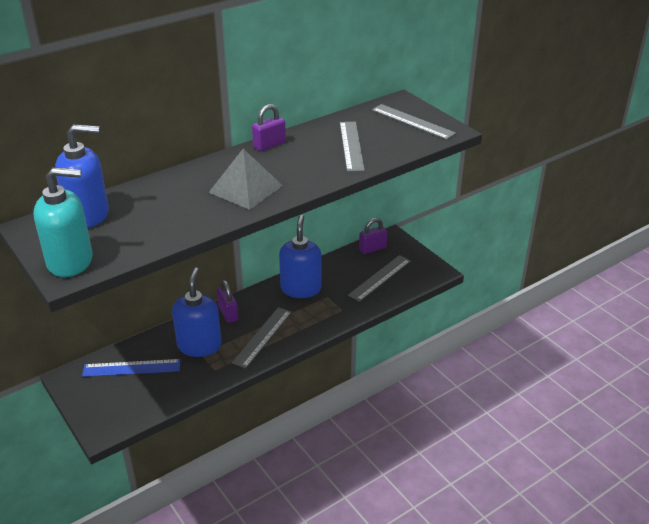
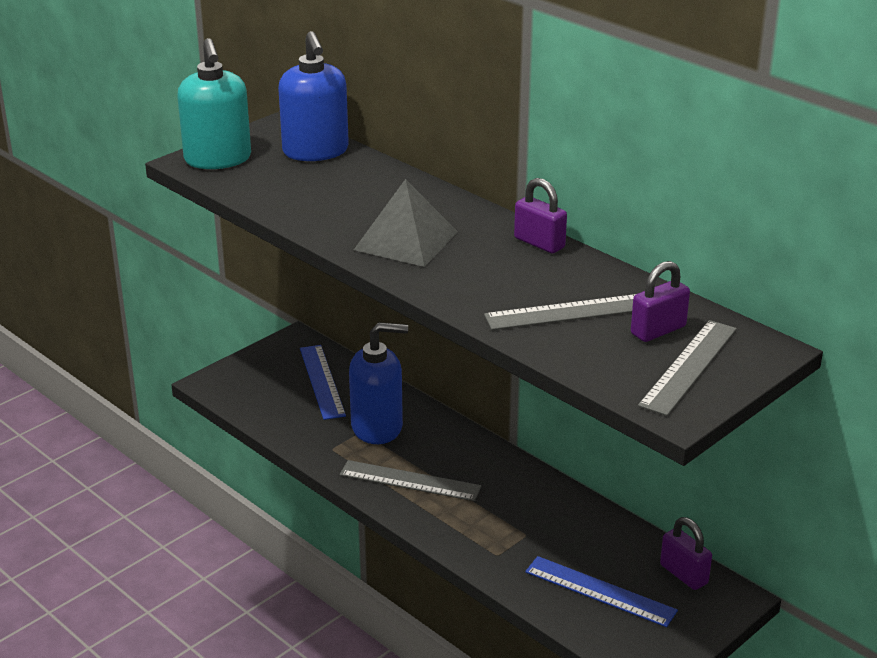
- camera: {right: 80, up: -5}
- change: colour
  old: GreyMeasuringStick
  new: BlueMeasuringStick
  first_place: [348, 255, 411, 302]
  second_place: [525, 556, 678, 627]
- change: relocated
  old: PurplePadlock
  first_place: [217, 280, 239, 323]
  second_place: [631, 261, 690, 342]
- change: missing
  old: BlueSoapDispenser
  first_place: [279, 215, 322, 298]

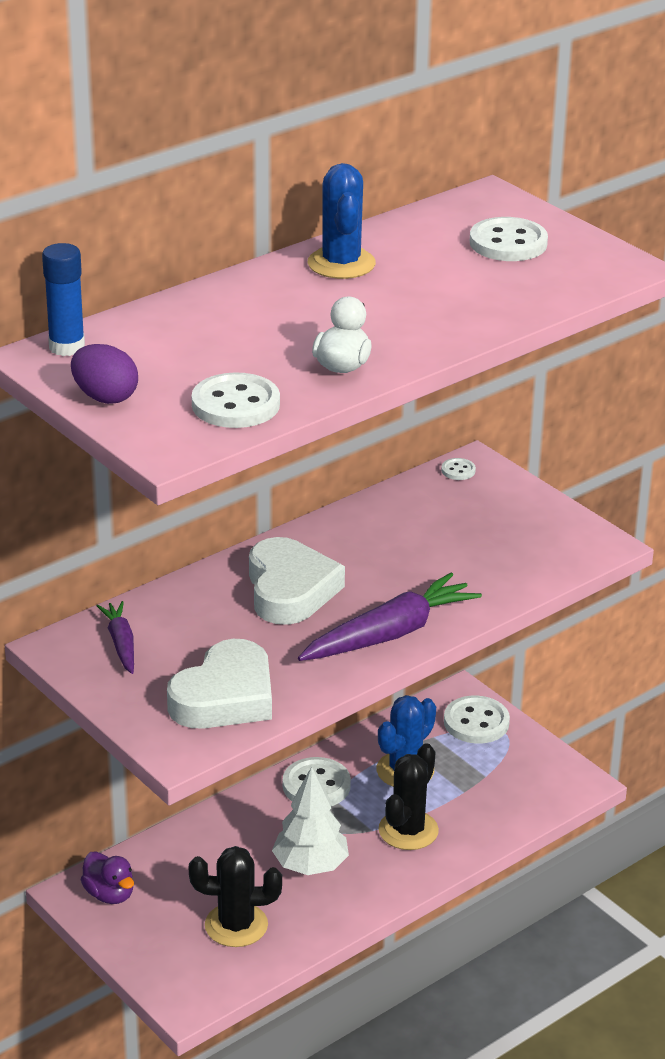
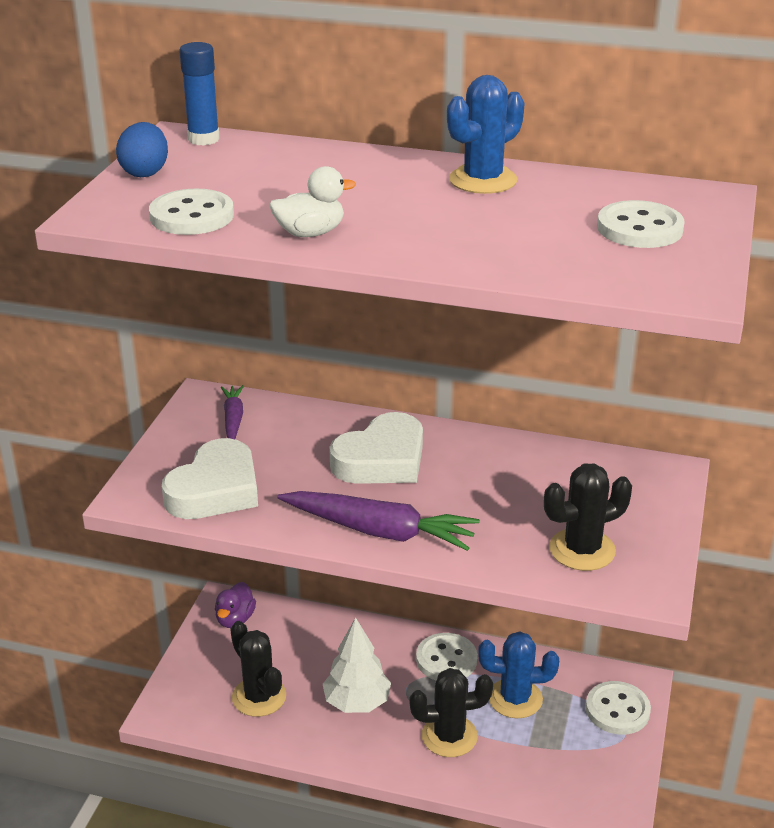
- camera: {right: 55, up: 0}
- change: colour
  old: PurpleEgg
  new: BlueEgg
  first_place: [71, 344, 138, 404]
  second_place: [116, 122, 168, 177]
- change: spun
  old: PureWhiteLoveHeart
  first_place: [167, 639, 272, 729]
  second_place: [162, 438, 258, 519]
  degrees: -60
- change: spun
  old: PurpleCarrot
  first_place: [97, 601, 134, 674]
  second_place: [221, 385, 244, 439]
  degrees: -45
- change: appeared
  new: BlackPricklyPlant
  second_place: [544, 464, 632, 571]
- change: missing
  old: PureWhiteButton
  first_place: [441, 458, 476, 480]

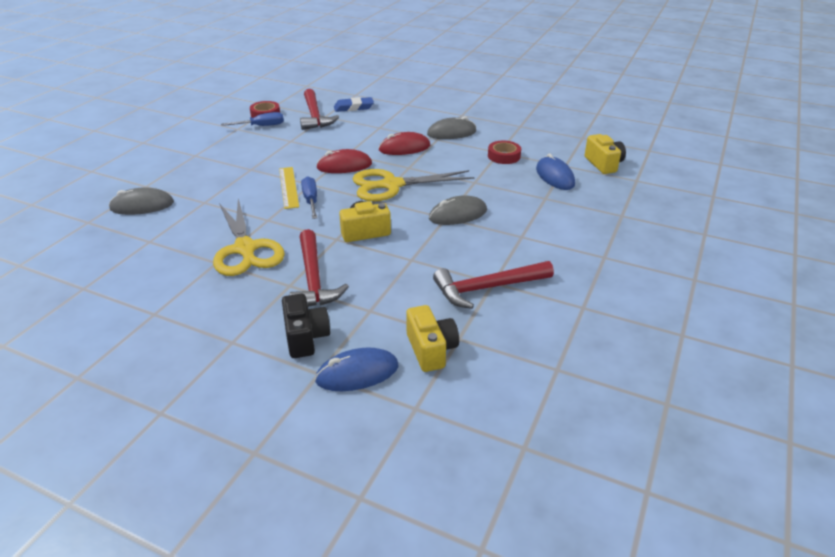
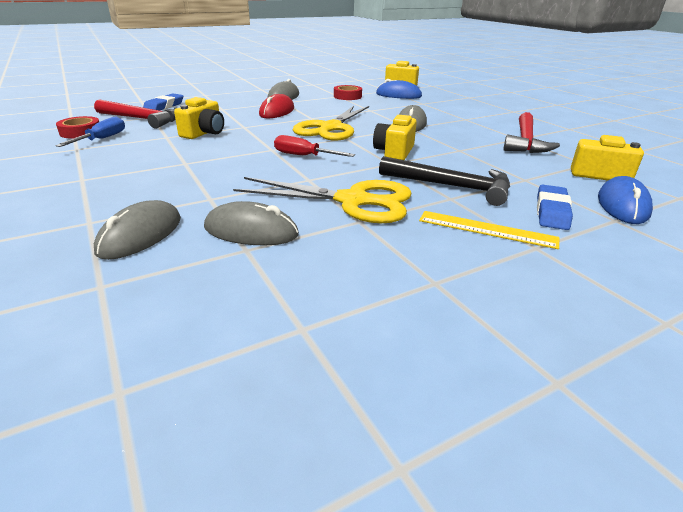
- camera: {right: -55, up: -5}
- change: appeared
  new: GoldenPhotoCamera
  second_place: [174, 97, 224, 139]
- change: appeared
  new: GreyComputerMouse
  second_place: [204, 201, 299, 245]
- change: colour
  old: BlueScrewdriver
  new: ScarletScrewdriver
  first_place: [301, 176, 317, 219]
  second_place: [274, 135, 355, 157]
- change: colour
  old: ScarletHammer
  new: BlackHammer
  first_place: [290, 229, 349, 307]
  second_place: [379, 156, 510, 206]
- change: relocated
  old: GoldenMeasuringStick
  first_place: [279, 167, 299, 209]
  second_place: [419, 211, 559, 249]
- change: exchanged
  old: BlackPhotoCamera
  new: BluePencilEraser
  first_place: [282, 294, 330, 358]
  second_place: [537, 185, 573, 230]
- change: missing
  old: ScarletComputerMouse
  first_place: [316, 149, 372, 173]

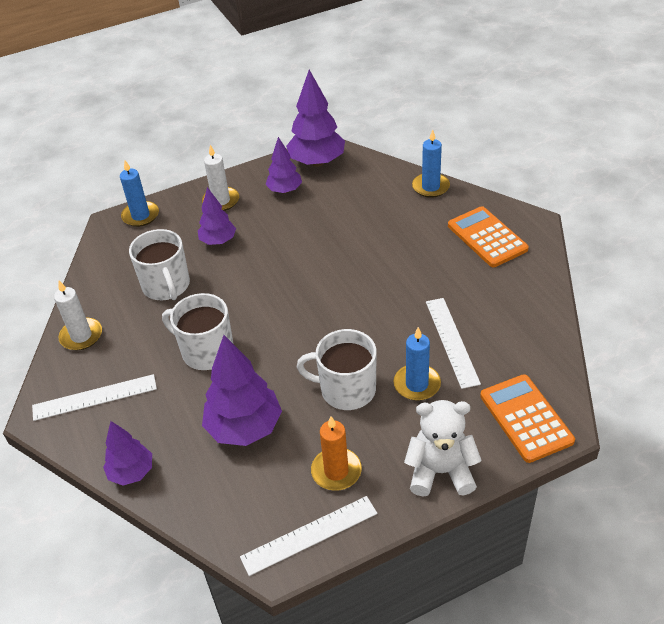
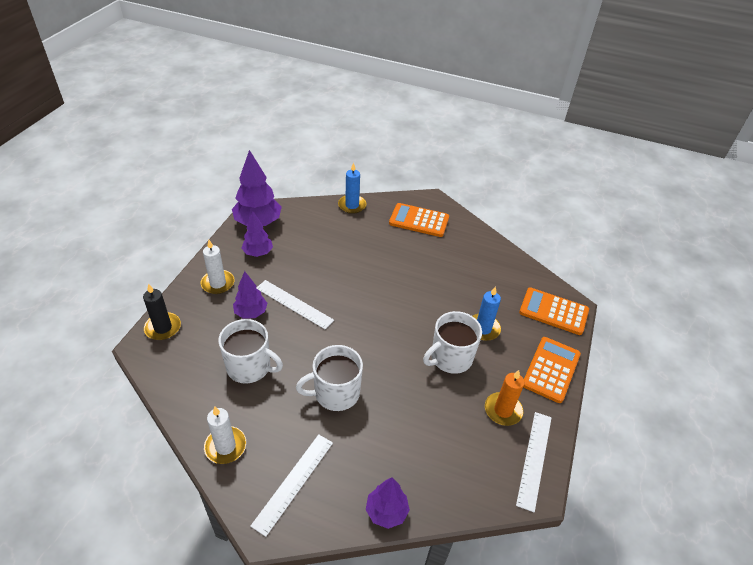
- camera: {right: -50, up: 0}
- change: colour
  old: BlueCandle
  new: BlackCandle
  first_place: [120, 160, 159, 227]
  second_place: [143, 284, 181, 340]
- change: relocated
  old: PureWhiteMeasuringStick
  first_place: [426, 298, 481, 389]
  second_place: [256, 280, 334, 329]
- change: exchanged
  old: PureWhiteTeddy
  new: OrangeColouredCalculator
  first_place: [404, 400, 482, 497]
  second_place: [524, 337, 581, 403]
- change: missing
  old: PurpleToyTree
  first_place: [202, 335, 282, 446]

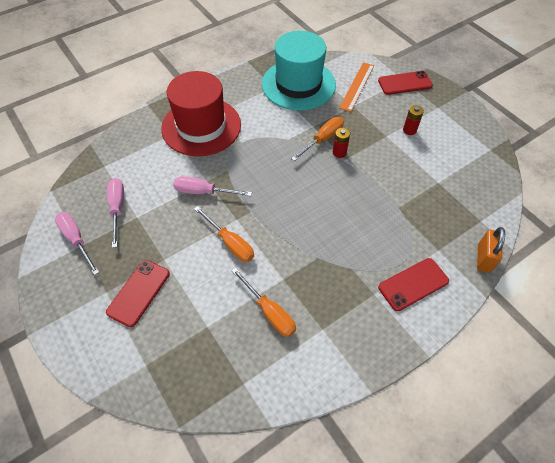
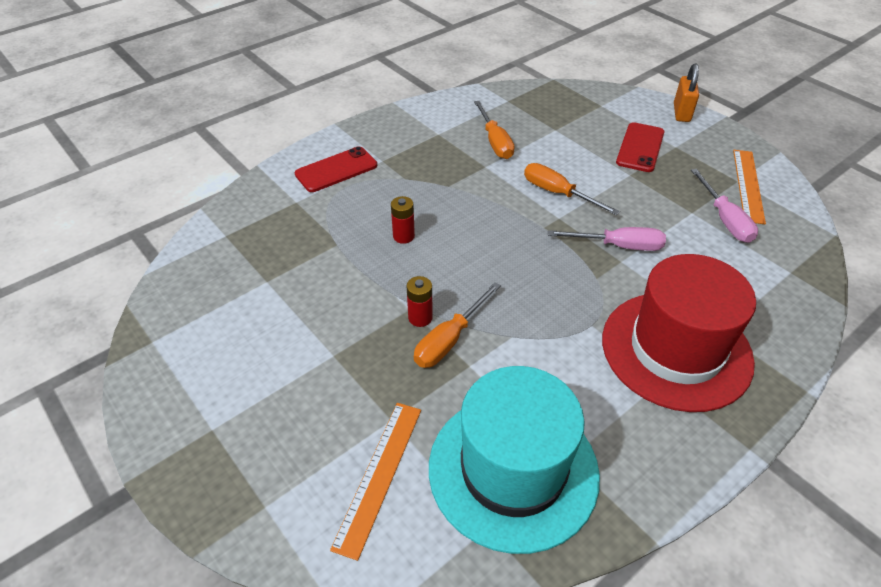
- camera: {right: 175, up: -10}
- change: relocated
  old: ScarletPowerCell
  first_place: [403, 105, 424, 135]
  second_place: [391, 196, 415, 244]
- change: spun
  old: OrangeColouredScrewdriver
  first_place: [231, 268, 296, 337]
  second_place: [474, 101, 515, 159]
  degrees: -150
- change: relocated
  old: OrangeColouredPadlock
  first_place: [477, 227, 505, 273]
  second_place: [674, 64, 699, 122]
- change: exchanged
  old: RosePinkScrewdriver
  new: OrangeColouredMeasuringStick
  first_place: [55, 212, 99, 275]
  second_place: [733, 150, 766, 224]
- change: missing
  old: ScarletPhone
  first_place: [378, 71, 433, 95]

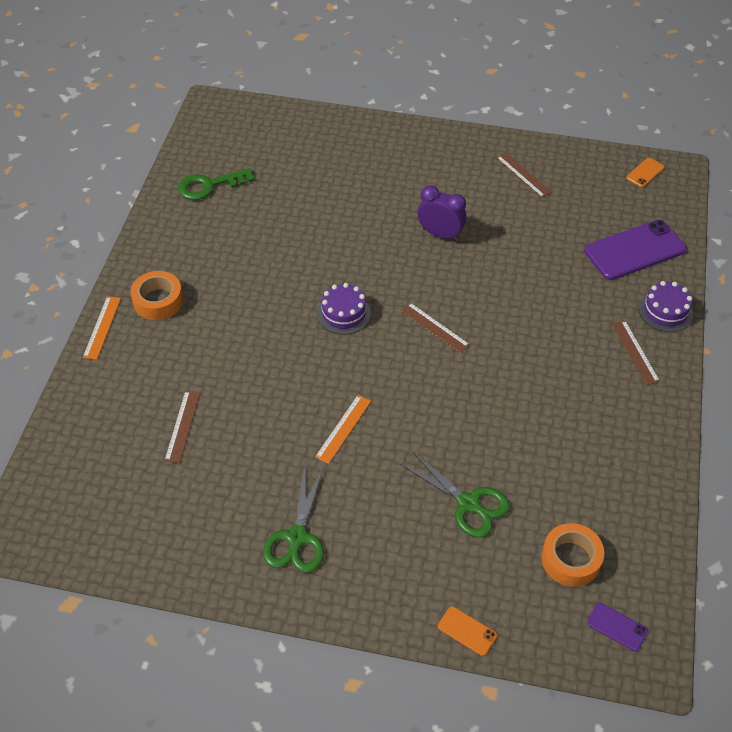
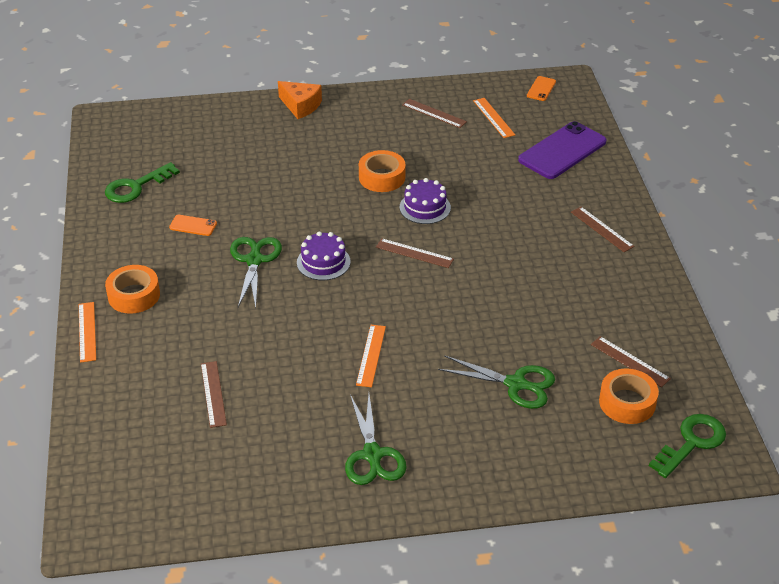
- camera: {right: -20, up: -10}
- change: relocated
  old: OrangeColouredPhone
  first_place: [438, 606, 497, 656]
  second_place: [169, 214, 217, 236]
- change: appeared
  new: LeafGreenShears
  second_place: [230, 237, 282, 307]
- change: appeared
  new: OrangeColouredCheese
  second_place: [278, 81, 322, 119]
- change: exchanged
  old: PurpleBedsideClock
  new: OrangeColouredRollOfTape
  first_place: [418, 185, 467, 241]
  second_place: [359, 150, 406, 192]
- change: relocated
  old: PurpleLayerCake
  first_place: [639, 281, 693, 332]
  second_place: [400, 178, 451, 224]
- change: appeared
  new: OrangeColouredMeasuringStick
  second_place: [473, 98, 515, 138]
- change: appeared
  new: RussetMeasuringStick
  second_place: [591, 336, 671, 387]
- change: exchanged
  old: PurplePhone
  new: LeafGreenDoorKey
  first_place: [587, 603, 648, 651]
  second_place: [649, 414, 726, 478]

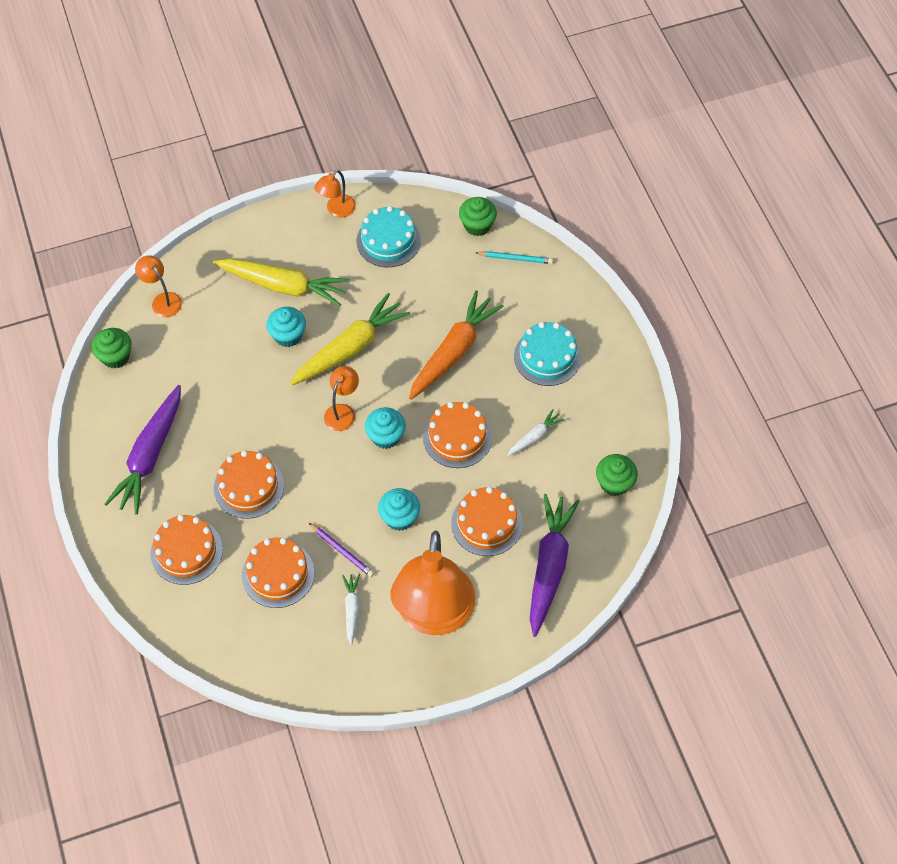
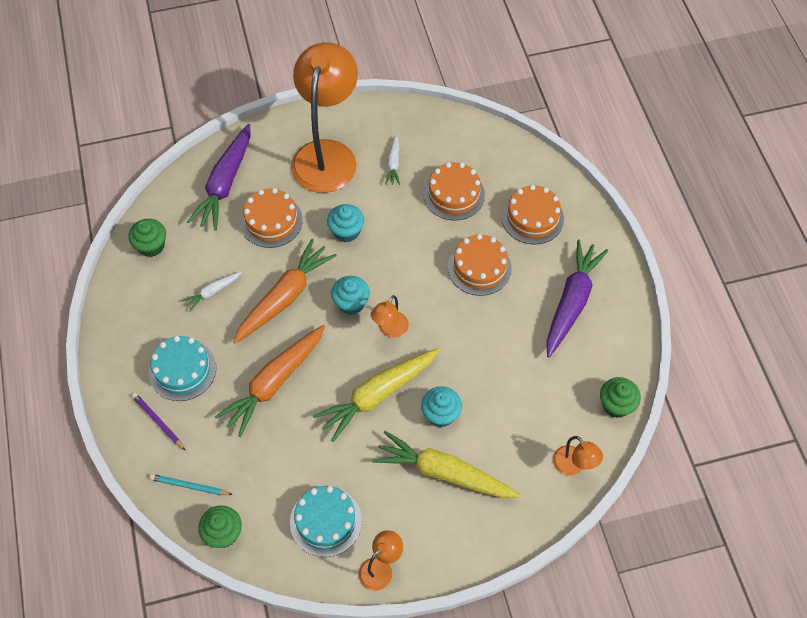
- camera: {right: -175, up: 0}
- change: relocated
  old: PurpleWoodenPencil
  first_place: [309, 523, 374, 577]
  second_place: [132, 393, 185, 450]
- change: exchanged
  old: OrangeColouredLayerCake
  new: OrangeColouredCarrot
  first_place: [423, 402, 492, 468]
  second_place: [233, 239, 337, 343]

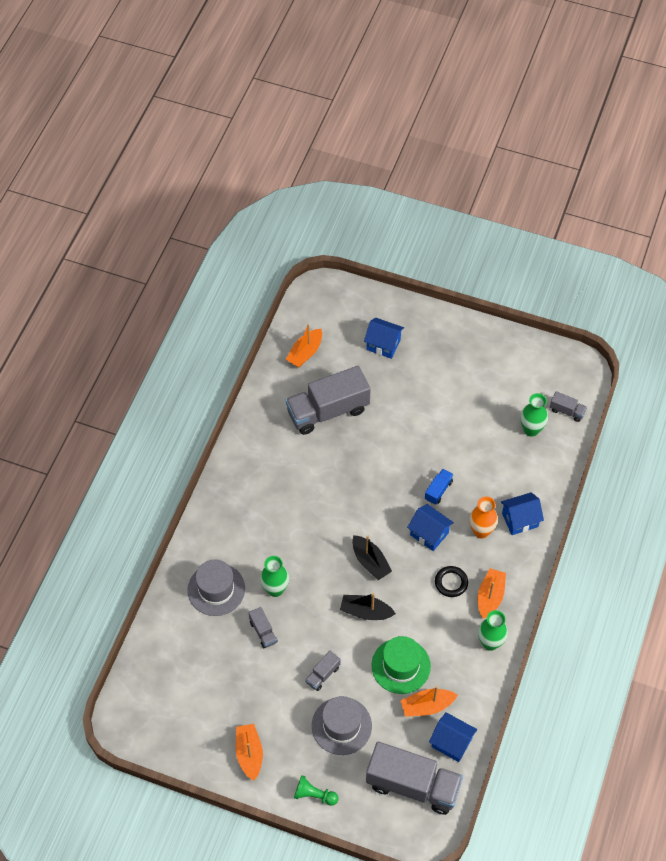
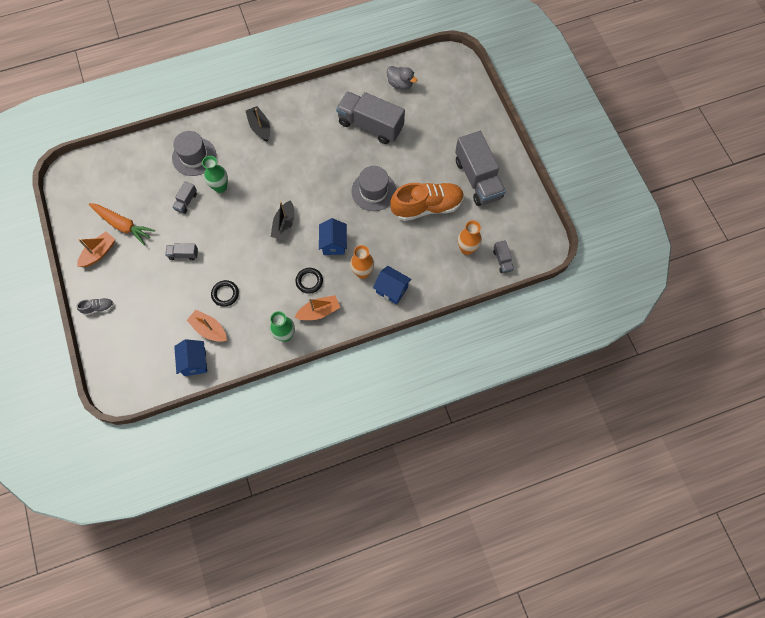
- camera: {right: 50, up: 10}
- change: exchanged
  old: LeafGreenChessPawn
  new: GreySneaker
  first_place: [294, 775, 338, 806]
  second_place: [76, 298, 114, 315]
- change: appeared
  new: OrangeColouredCarrot
  second_place: [89, 203, 155, 245]
- change: exchanged
  old: LeafGreenTallHat
  new: BlackTorus
  first_place: [372, 636, 431, 694]
  second_place: [211, 280, 239, 307]
- change: relocated
  old: BlackBoat
  first_place: [340, 593, 396, 620]
  second_place: [246, 106, 270, 142]
- change: relocated
  old: GreyTallHat
  first_place: [312, 696, 372, 755]
  second_place: [351, 166, 396, 211]
- change: exchanged
  old: OrangeColouredBoat
  new: GreyRubberDuck
  first_place: [286, 324, 322, 368]
  second_place: [387, 66, 417, 90]
- change: appeared
  new: OrangeColouredSneaker
  second_place: [390, 183, 464, 221]
- change: relocated
  old: GreyLorry
  first_place: [366, 742, 463, 815]
  second_place: [455, 131, 506, 206]
- change: colour
  old: LeafGreenVase
  new: OrangeColouredVase
  first_place: [521, 393, 548, 437]
  second_place: [458, 220, 482, 255]
- change: missing
  old: BlueCottage
  first_place: [364, 318, 404, 359]
- change: missing
  old: BlueLorry
  first_place: [425, 469, 453, 505]

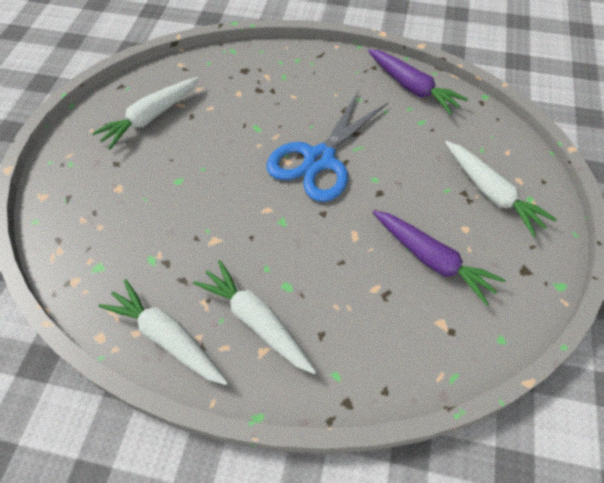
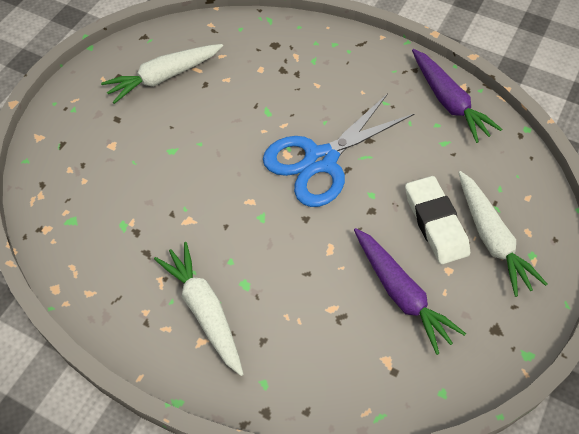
- camera: {right: 15, up: 0}
- change: appeared
  new: PureWhitePencilEraser
  second_place: [405, 176, 470, 264]
- change: missing
  old: PureWhiteCarrot
  first_place: [99, 279, 228, 385]

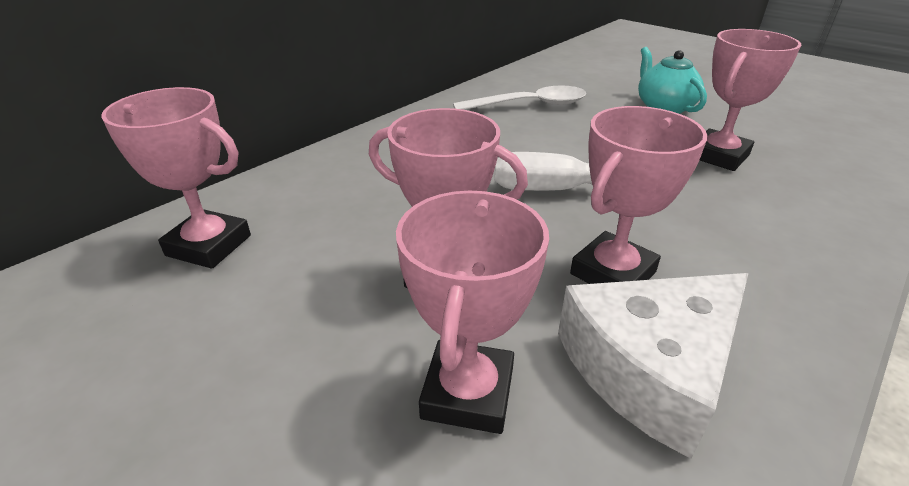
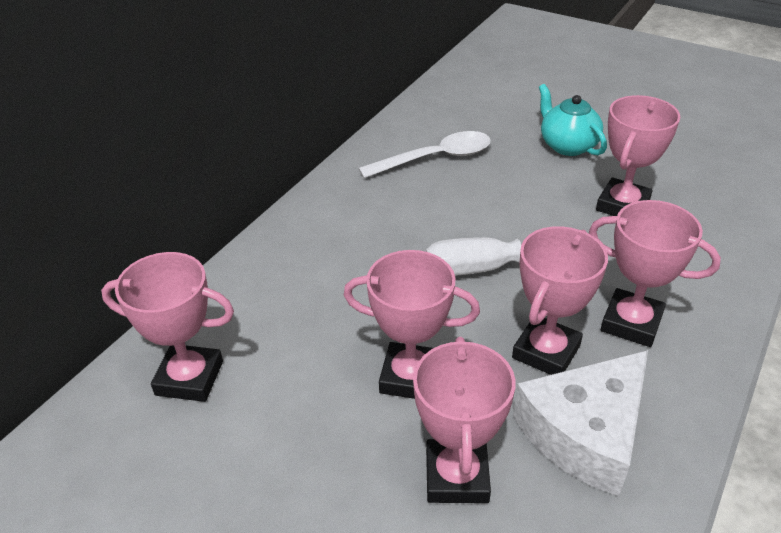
- camera: {right: -10, up: 5}
- change: appeared
  new: RosePinkAwardCup
  second_place: [589, 200, 721, 347]

